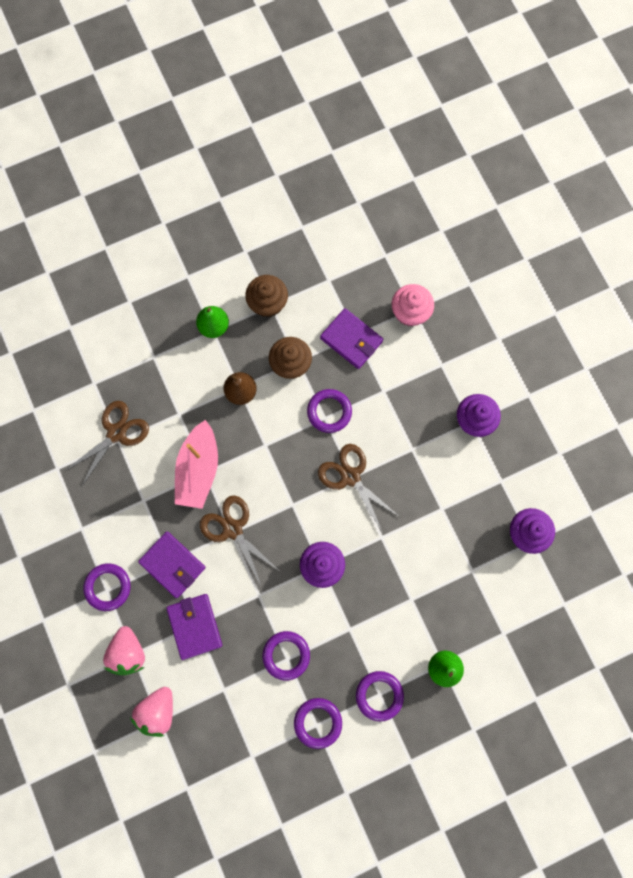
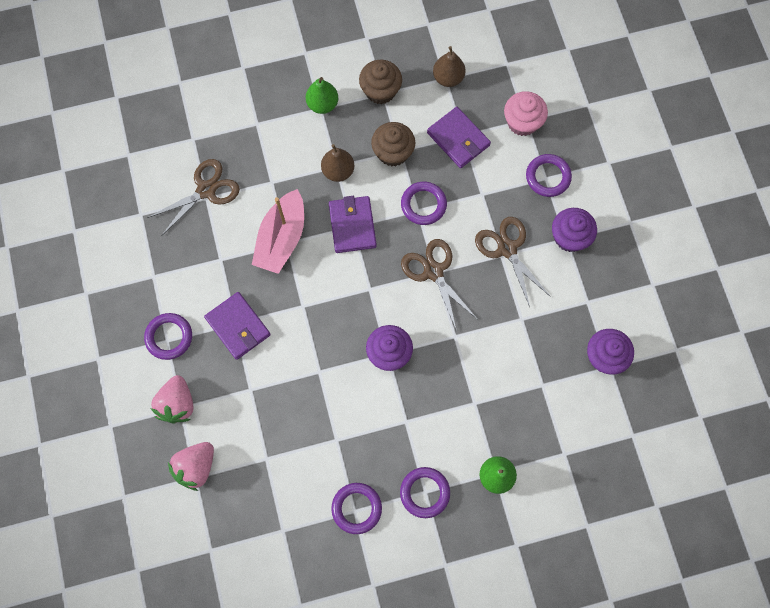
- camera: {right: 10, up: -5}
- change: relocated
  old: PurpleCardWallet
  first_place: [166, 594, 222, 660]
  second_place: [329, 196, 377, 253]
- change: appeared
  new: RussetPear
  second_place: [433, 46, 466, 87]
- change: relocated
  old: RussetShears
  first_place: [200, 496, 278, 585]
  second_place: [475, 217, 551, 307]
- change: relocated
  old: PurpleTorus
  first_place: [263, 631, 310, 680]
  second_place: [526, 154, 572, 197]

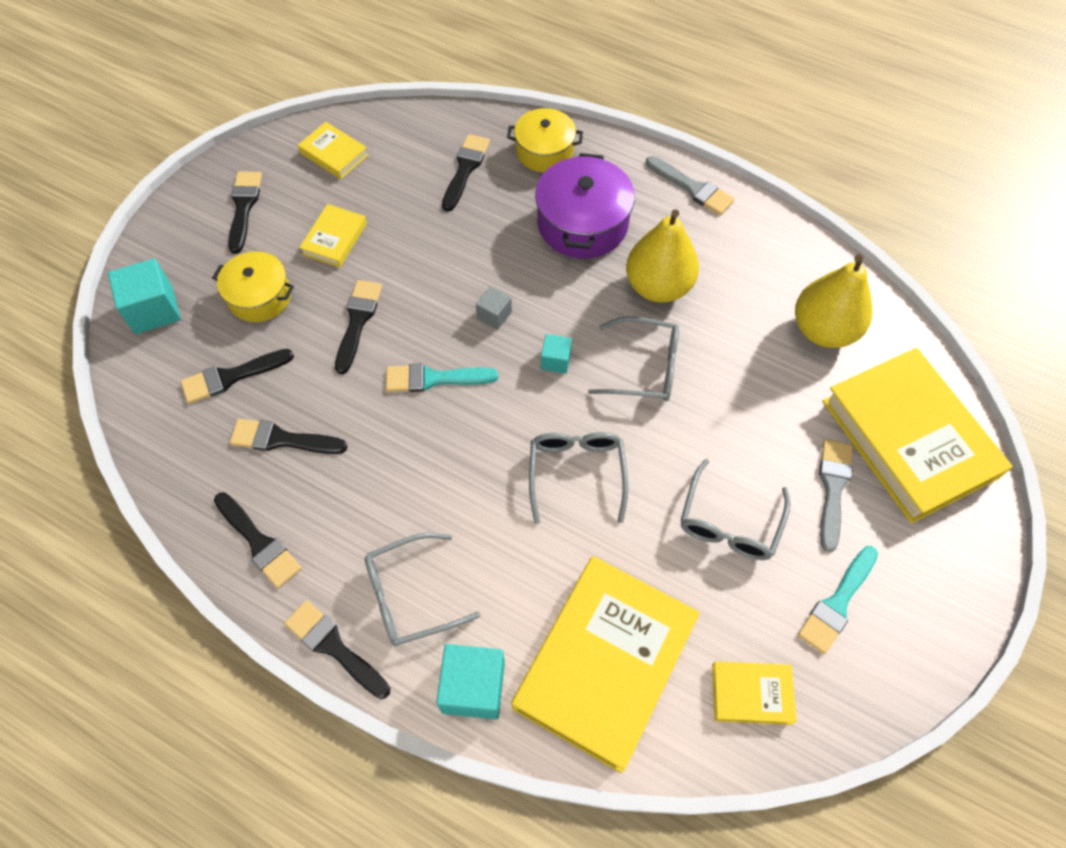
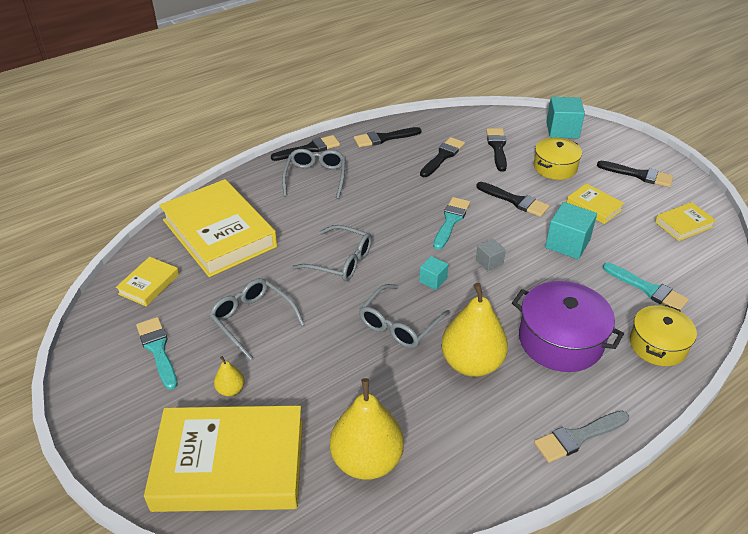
- camera: {right: 115, up: -20}
- change: exchanged
  old: GreyPaintBrush
  new: GoldenPear
  first_place: [819, 439, 853, 553]
  second_place: [214, 356, 245, 396]
- change: relocated
  old: TealCube
  first_place: [436, 644, 505, 719]
  second_place: [545, 202, 597, 259]
- change: colour
  old: BlackPaintBrush
  new: TealPaintBrush
  first_place: [442, 134, 490, 212]
  second_place: [603, 263, 689, 310]

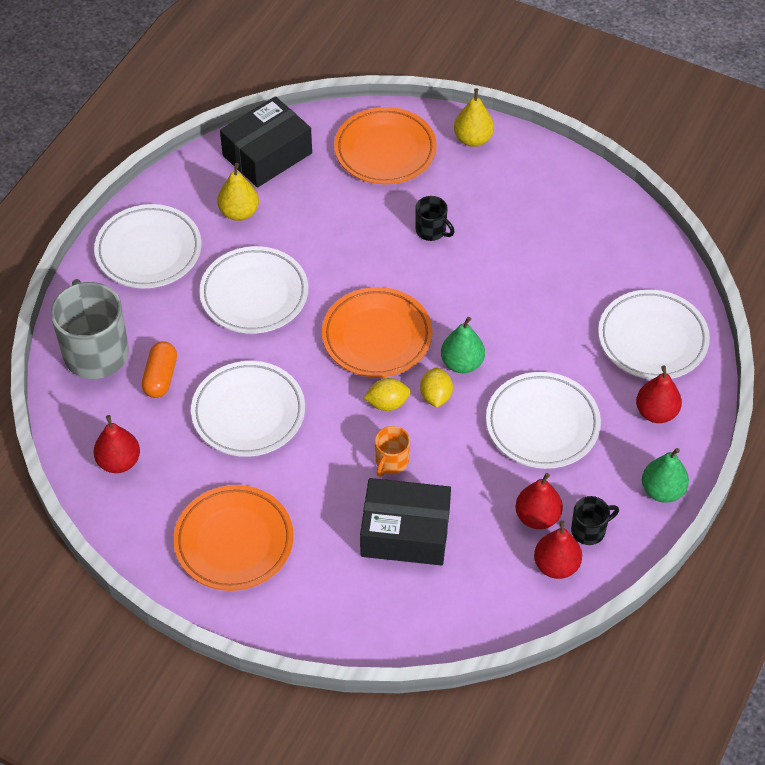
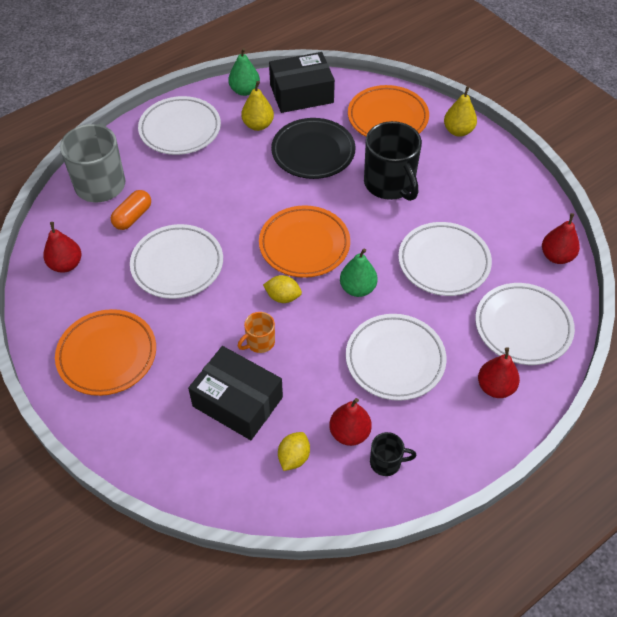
- camera: {right: 25, up: 0}
- change: relocated
  old: LeafGreenPear
  first_place: [642, 448, 689, 503]
  second_place: [228, 48, 260, 96]
- change: appeared
  new: BlackPlate
  second_place: [271, 118, 356, 179]
- change: relocated
  old: GoldenToyLemon
  first_place: [420, 367, 453, 408]
  second_place: [278, 432, 310, 471]
- change: size
  old: BlackTeaMug
  first_place: [415, 196, 455, 241]
  second_place: [364, 121, 422, 201]
  factor: 2.05
- change: relocated
  old: PureWhitePlate
  first_place: [199, 246, 308, 334]
  second_place: [398, 222, 492, 296]
- change: relocated
  old: ScarletPear
  first_place: [534, 520, 582, 579]
  second_place: [542, 213, 580, 264]

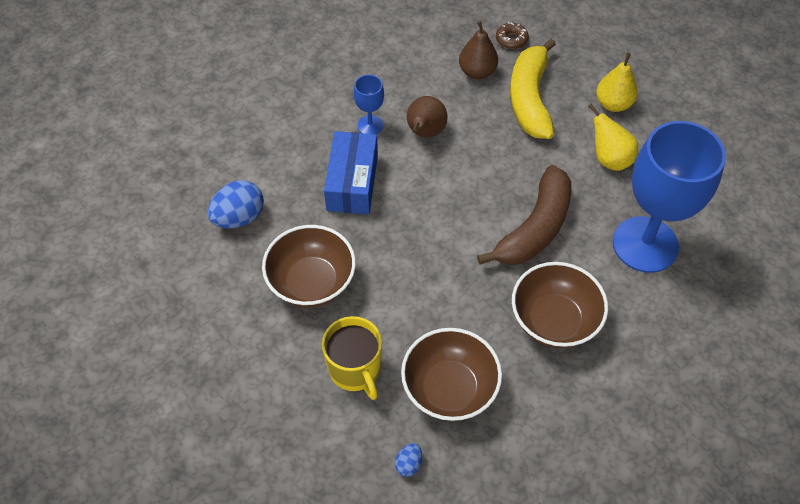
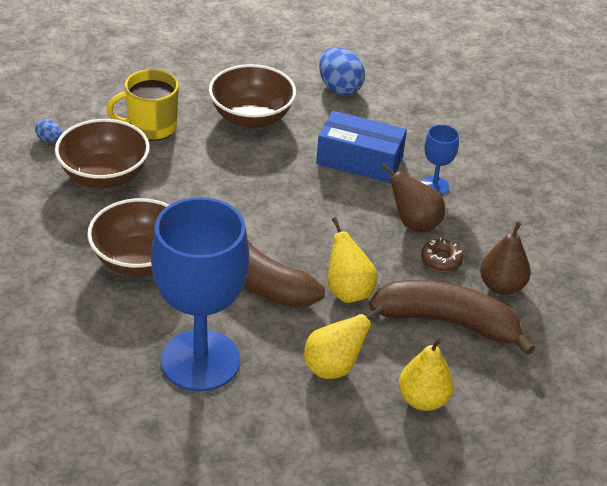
- camera: {right: 100, up: -15}
- change: appeared
  new: GoldenPear
  second_place: [328, 217, 378, 303]
- change: colour
  old: GoldenToyBanana
  new: RussetToyBanana
  first_place: [510, 39, 556, 139]
  second_place: [369, 280, 535, 355]
- change: relocated
  old: RussetDonut
  first_place: [496, 22, 529, 49]
  second_place: [421, 238, 463, 272]

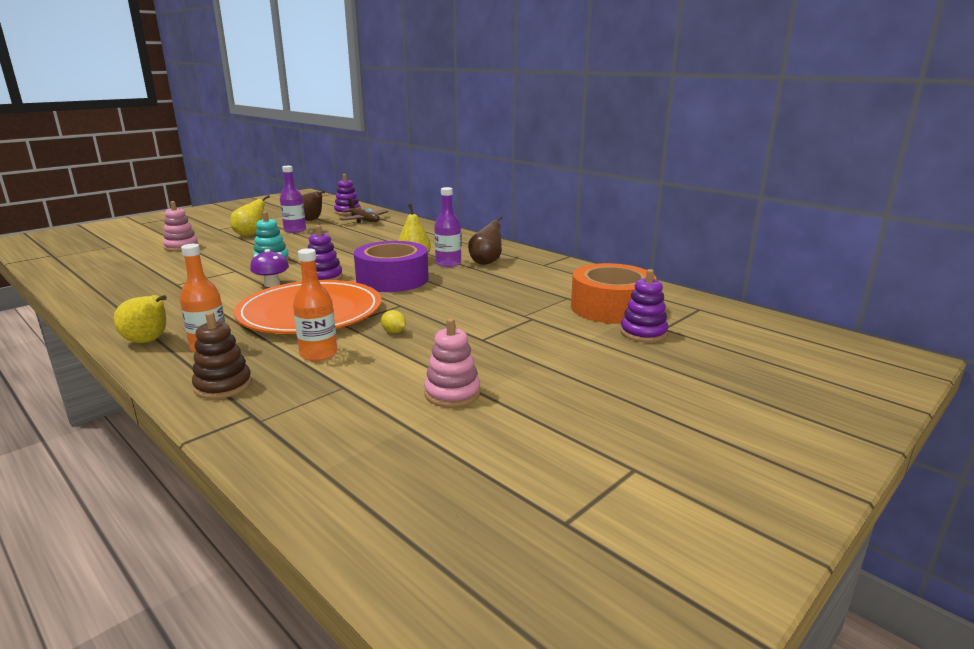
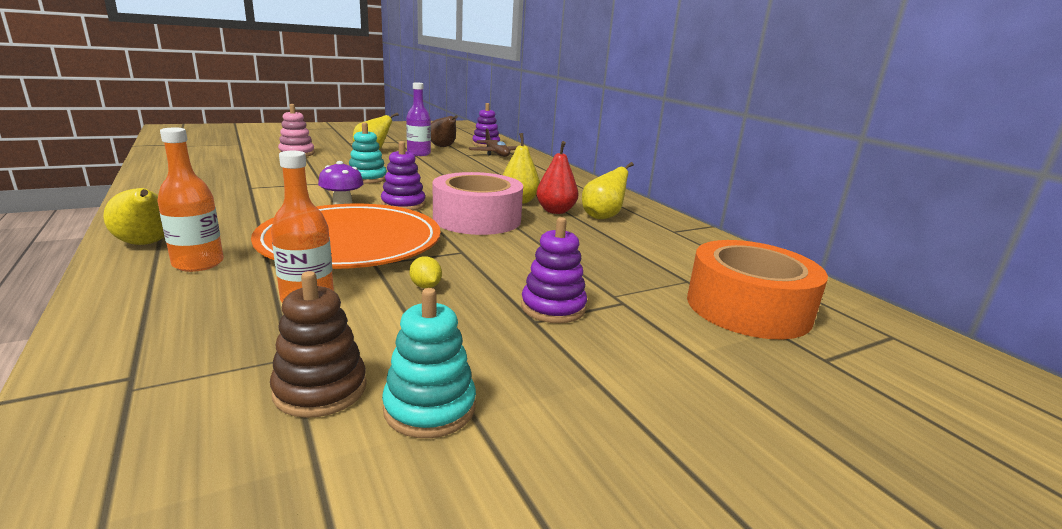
- camera: {right: 15, up: 0}
- change: relocated
  old: RussetStackingRings
  first_place: [192, 312, 252, 399]
  second_place: [270, 271, 367, 418]
- change: colour
  old: RosePinkStackingRings
  new: TealStackingRings
  first_place: [424, 318, 480, 408]
  second_place: [382, 288, 476, 438]
- change: colour
  old: PurpleRollOfTape
  new: RosePinkRollOfTape
  first_place: [354, 241, 428, 292]
  second_place: [433, 172, 523, 235]
- change: relocated
  old: PurpleStackingRings
  first_place: [621, 269, 668, 342]
  second_place: [521, 217, 587, 323]
- change: exchanged
  old: PurpleFlask
  new: ScarletPear
  first_place: [434, 187, 461, 267]
  second_place: [536, 141, 578, 214]
- change: colour
  old: RussetPear
  new: GoldenPear
  first_place: [468, 216, 502, 265]
  second_place: [582, 162, 634, 219]

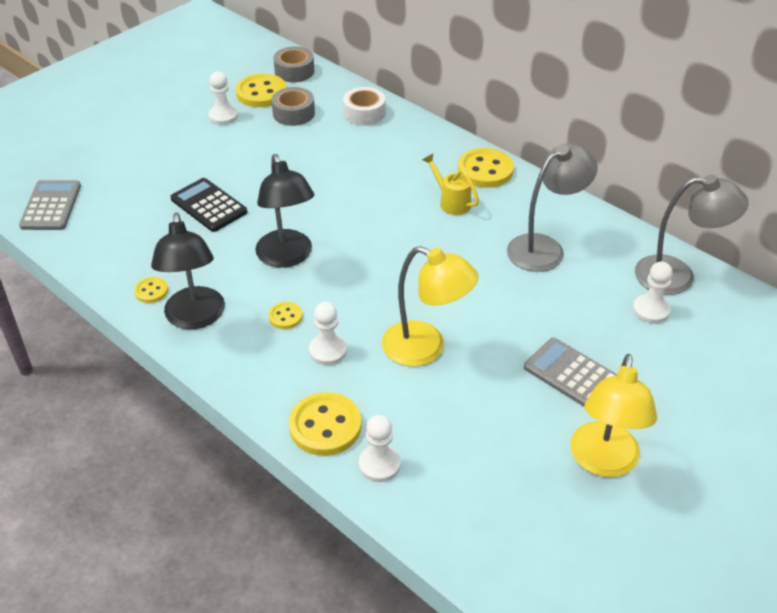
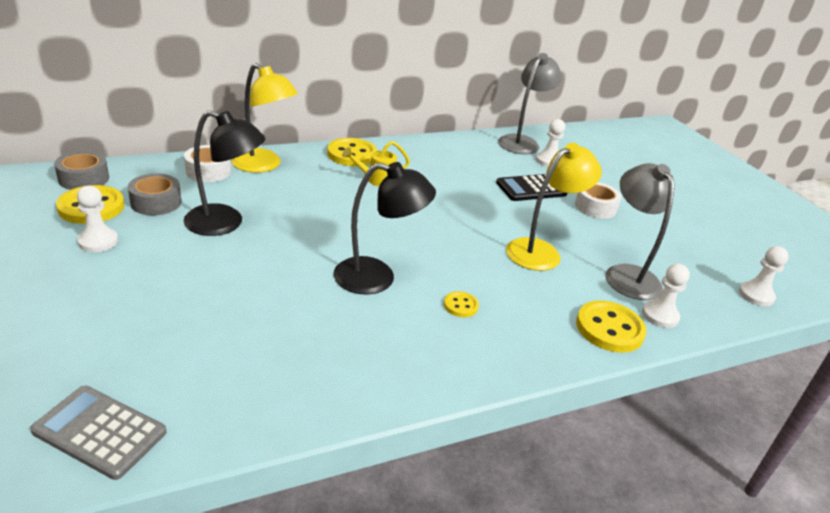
- camera: {right: -70, up: -10}
- change: relocated
  old: BlackLamp
  first_place: [151, 212, 225, 329]
  second_place: [184, 110, 266, 236]
- change: relocated
  old: GoldenLamp
  first_place: [570, 354, 657, 477]
  second_place: [231, 63, 298, 173]
- change: relocated
  old: BlackCalculator
  first_place: [170, 178, 247, 232]
  second_place: [496, 174, 567, 201]
- change: exchanged
  old: GreyCalculator
  new: PureWhiteRollOfTape
  first_place: [524, 338, 617, 407]
  second_place: [575, 182, 622, 219]
- change: relocated
  old: GreyLamp
  first_place: [507, 143, 597, 272]
  second_place: [606, 163, 675, 300]
- change: relocated
  old: PureWhiteChessPawn
  first_place: [309, 302, 347, 365]
  second_place: [739, 246, 789, 306]
- change: missing
  old: GoldenButton
  first_place: [134, 277, 168, 303]

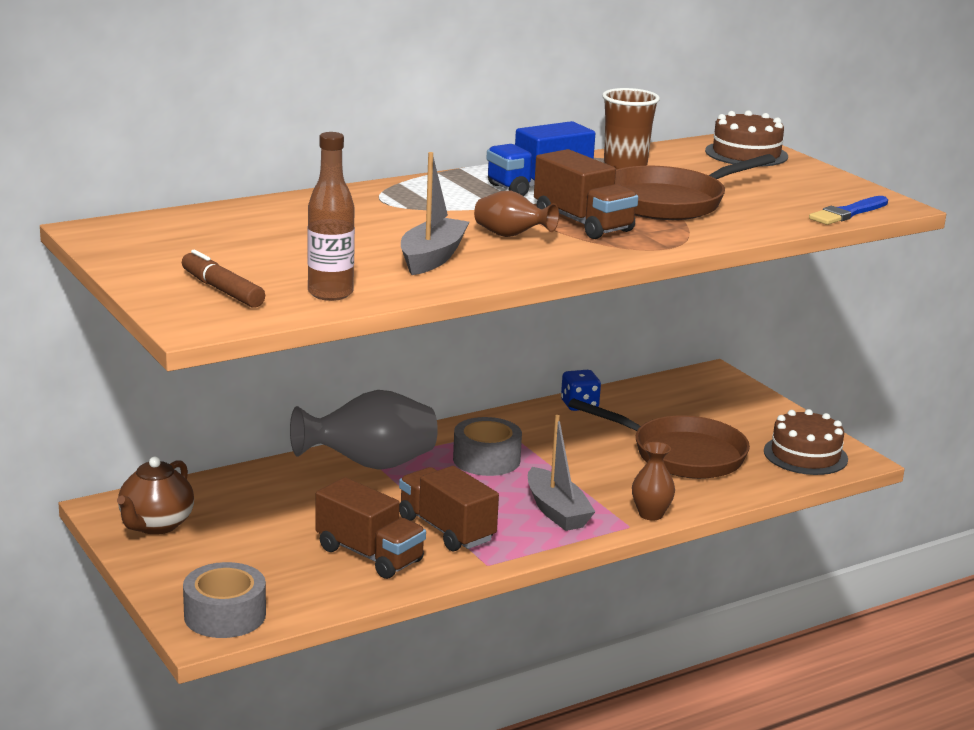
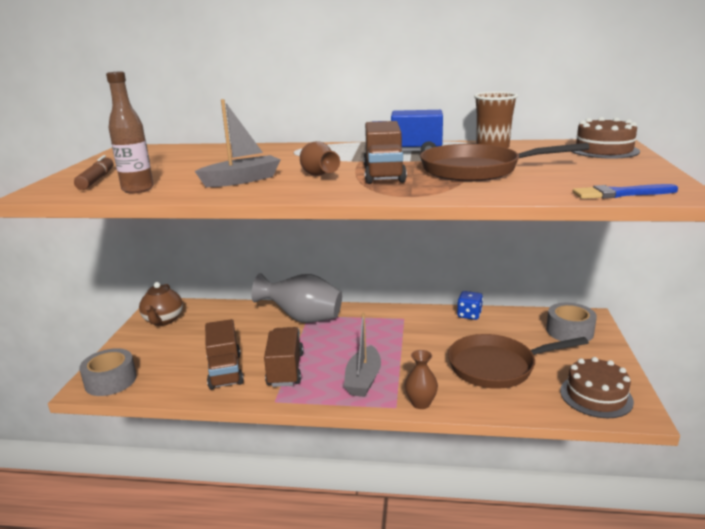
- camera: {right: 40, up: 0}
- change: spun
  old: RussetTeapot
  first_place: [117, 457, 194, 535]
  second_place: [139, 282, 183, 326]
  degrees: -60
- change: spun
  old: RussetSkillet
  first_place: [568, 399, 750, 479]
  second_place: [448, 334, 589, 389]
  degrees: 105
- change: relocated
  old: GreyRollOfTape
  first_place: [453, 417, 522, 476]
  second_place: [546, 303, 597, 341]

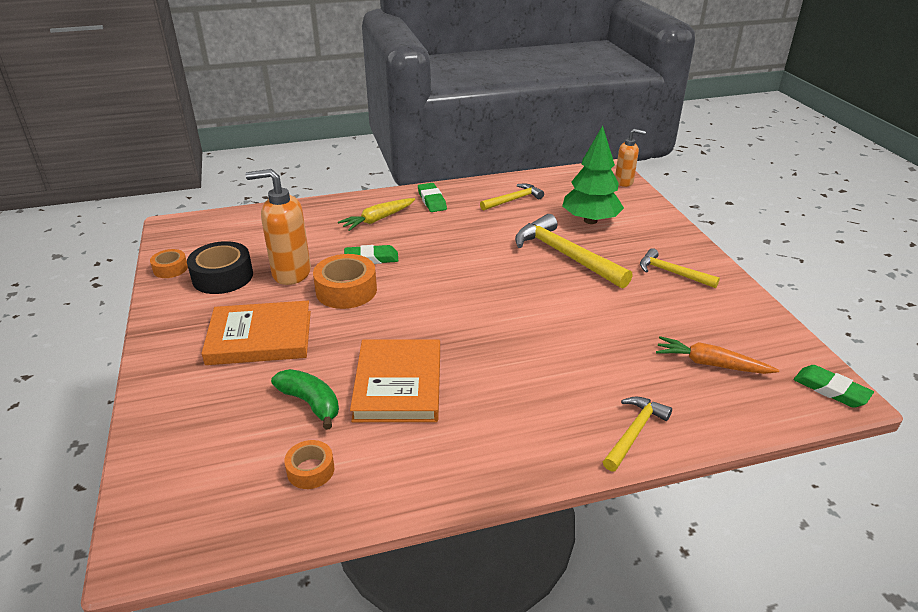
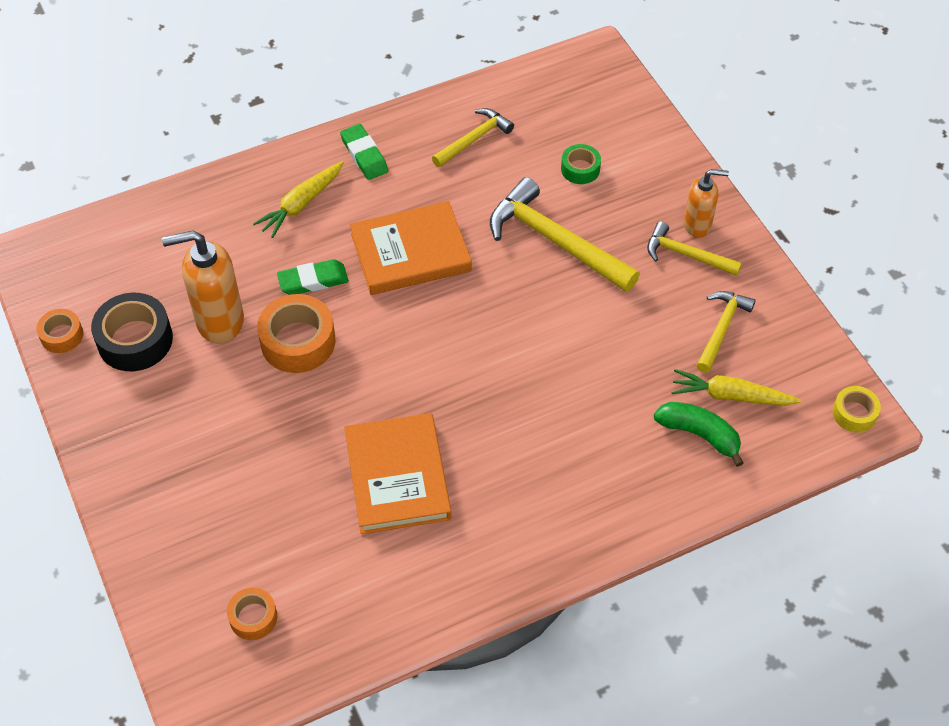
- camera: {right: -10, up: 20}
- change: relocated
  old: OrangeColouredRollOfTape
  first_place: [284, 440, 334, 489]
  second_place: [227, 588, 277, 640]
- change: relocated
  old: OrangeColouredHardcover
  first_place: [201, 301, 311, 365]
  second_place: [350, 201, 472, 295]
- change: exchanged
  old: LeafGreenToyTree
  new: LeafGreenRollOfTape
  first_place: [562, 126, 624, 224]
  second_place: [561, 144, 601, 184]
- change: relocated
  old: LeafGreenToyBanana
  first_place: [271, 369, 339, 430]
  second_place: [654, 402, 743, 467]
- change: colour
  old: OrangeColouredCarrot
  new: GoldenCarrot
  first_place: [656, 336, 779, 374]
  second_place: [672, 369, 802, 405]
- change: relocated
  old: OrangeColouredSoapDispenser
  first_place: [615, 129, 646, 187]
  second_place: [684, 169, 729, 238]
- change: relocated
  old: GoldenHammer
  first_place: [603, 396, 672, 471]
  second_place: [697, 291, 756, 372]
- change: exchanged
  old: LeafGreenPencilEraser
  new: GoldenRollOfTape
  first_place: [794, 365, 874, 408]
  second_place: [832, 386, 881, 433]

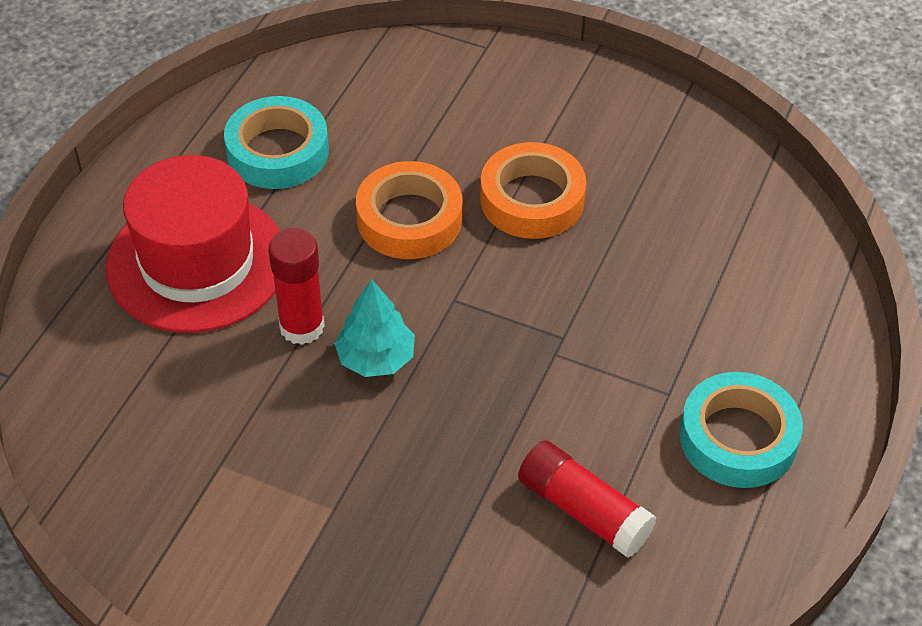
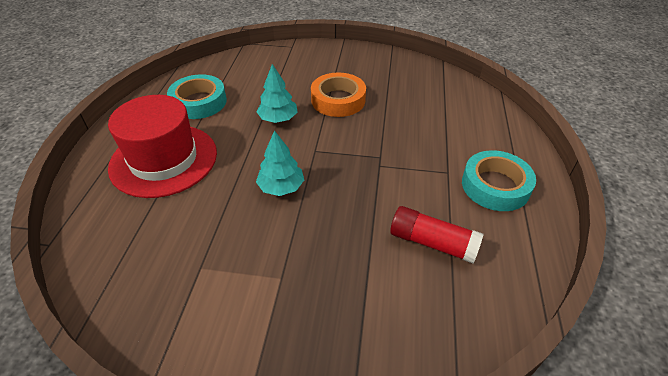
- camera: {right: -15, up: -5}
- change: exchanged
  old: OrangeColouredRollOfTape
  new: TealToyTree
  first_place: [356, 161, 462, 259]
  second_place: [257, 64, 297, 123]
- change: missing
  old: ScarletGlueStick
  first_place: [268, 228, 325, 345]

